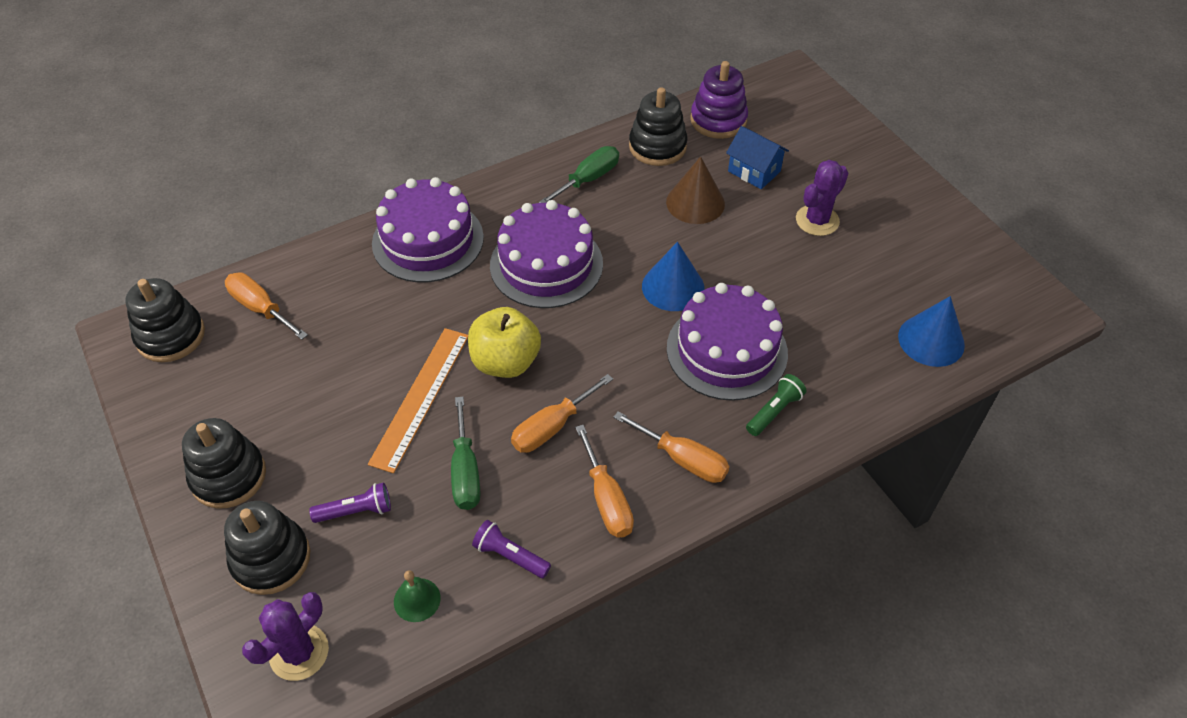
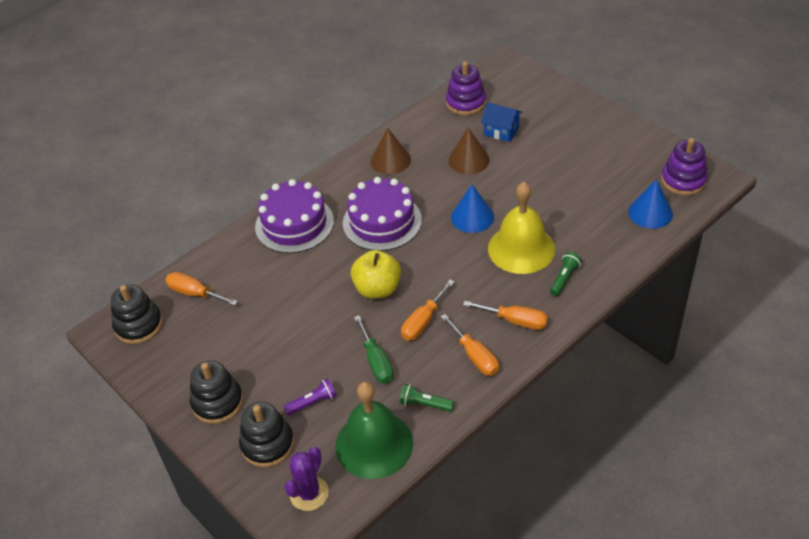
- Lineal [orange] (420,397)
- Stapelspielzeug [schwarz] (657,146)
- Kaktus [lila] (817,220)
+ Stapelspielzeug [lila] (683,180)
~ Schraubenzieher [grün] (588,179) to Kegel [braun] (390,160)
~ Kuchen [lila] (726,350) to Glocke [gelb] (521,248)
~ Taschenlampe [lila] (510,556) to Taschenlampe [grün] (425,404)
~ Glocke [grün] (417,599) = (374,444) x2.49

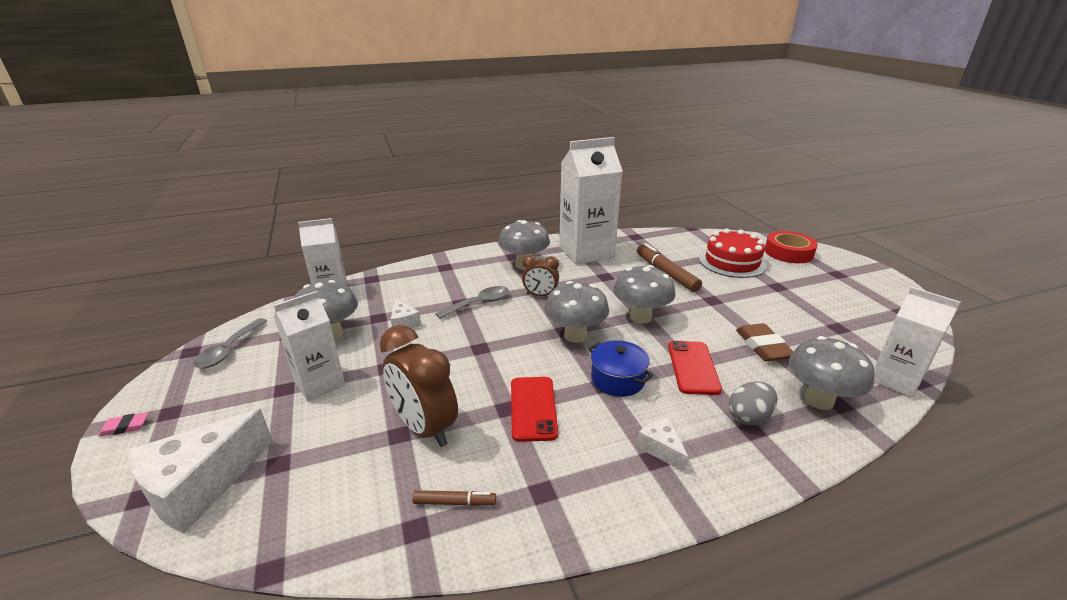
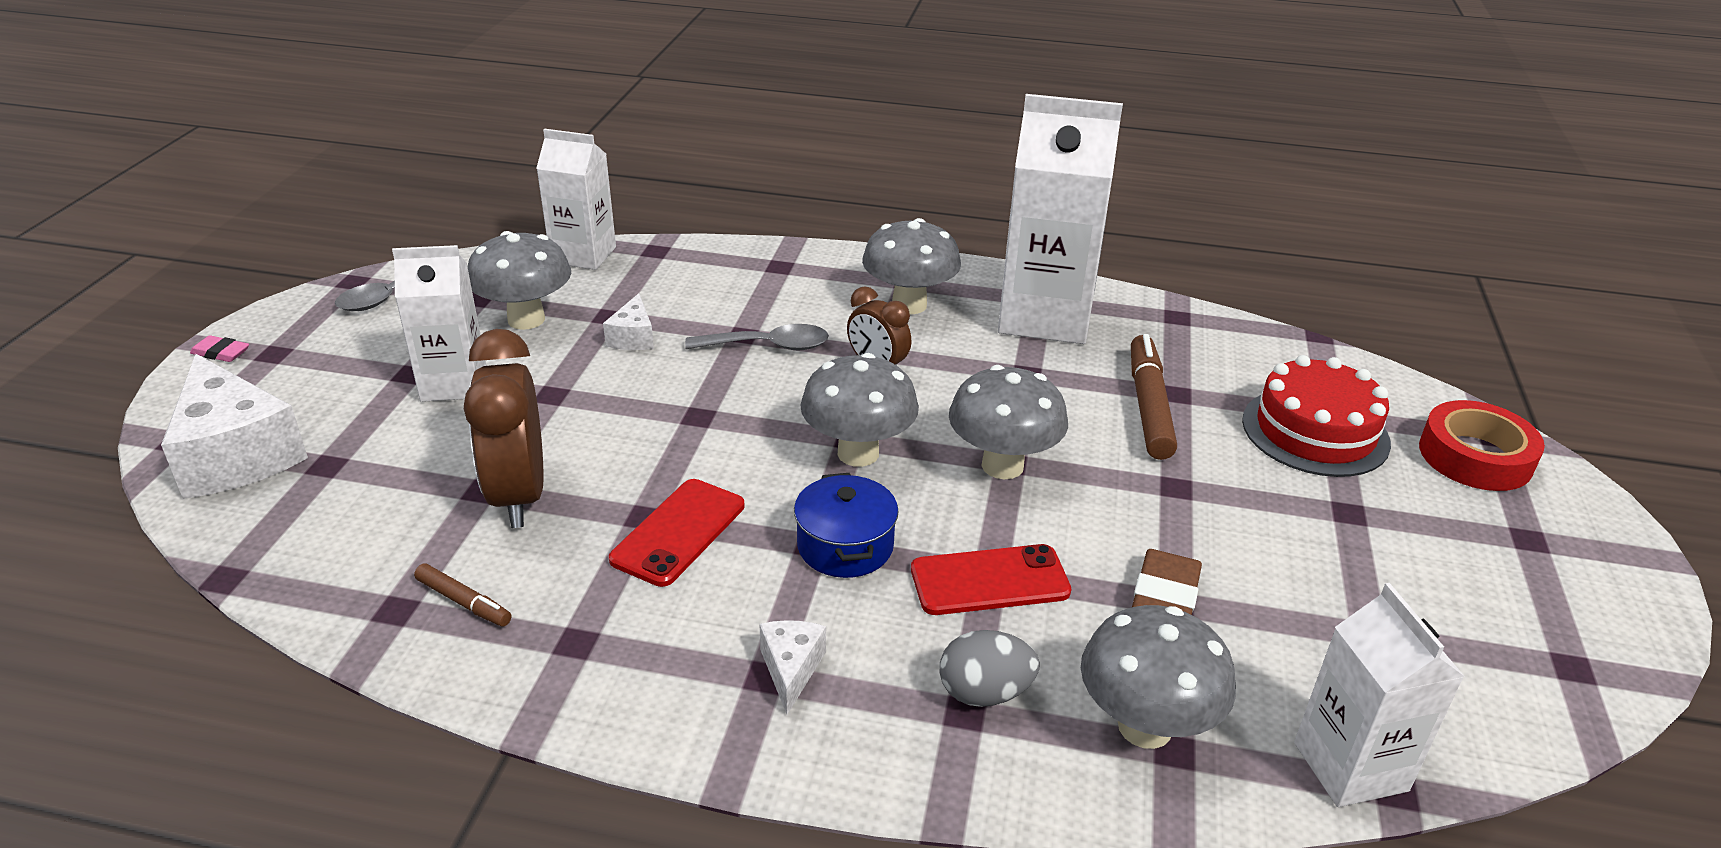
~ Käse [weiß] (200,486) = (236,454) 105 degrees counterclockwise
~ Handy [rot] (693,367) = (989,581) 45 degrees clockwise

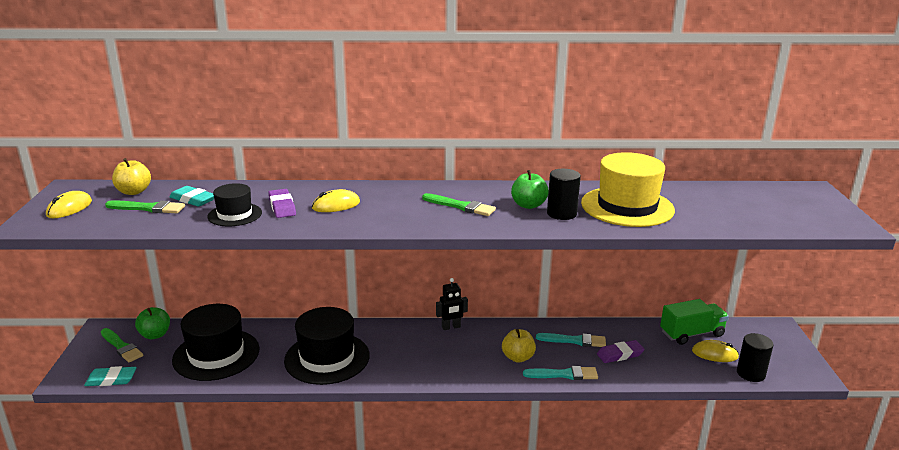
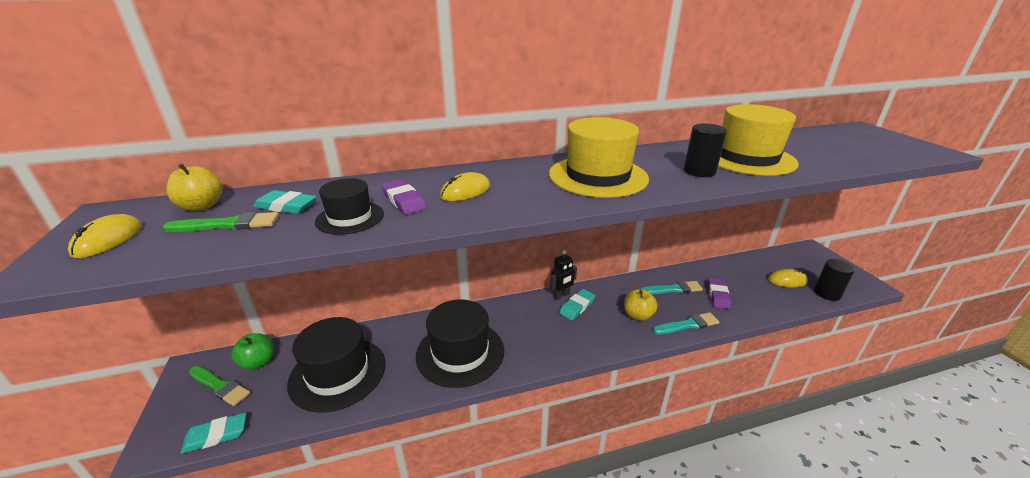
- Apfel [grün] (528,205)
- Lastwagen [grün] (691,334)
+ Radiergummi [türkis] (577,307)
~ Pinsel [grün] (461,206) to Hut [gelb] (598,176)
~ Radiergummi [lila] (620,354) = (718,295) 45 degrees counterclockwise

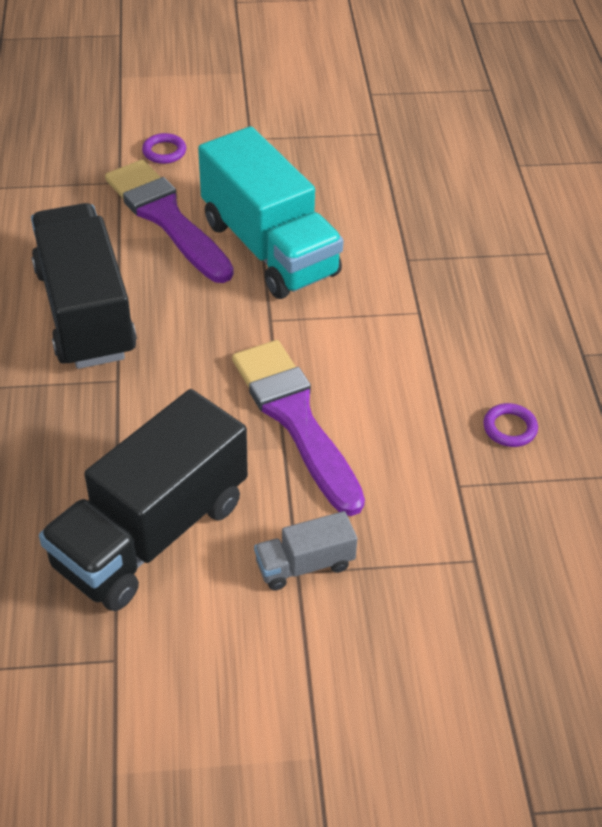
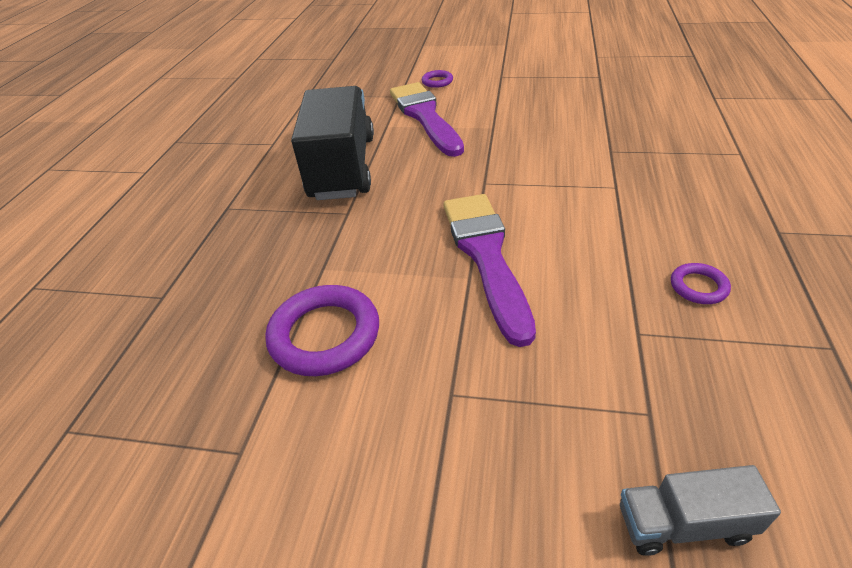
- Lastwagen [türkis] (269,248)
~ Lastwagen [grau] (304,565) to (683,523)
~ Lastwagen [schwarz] (151,533) to Ring [lila] (325,335)

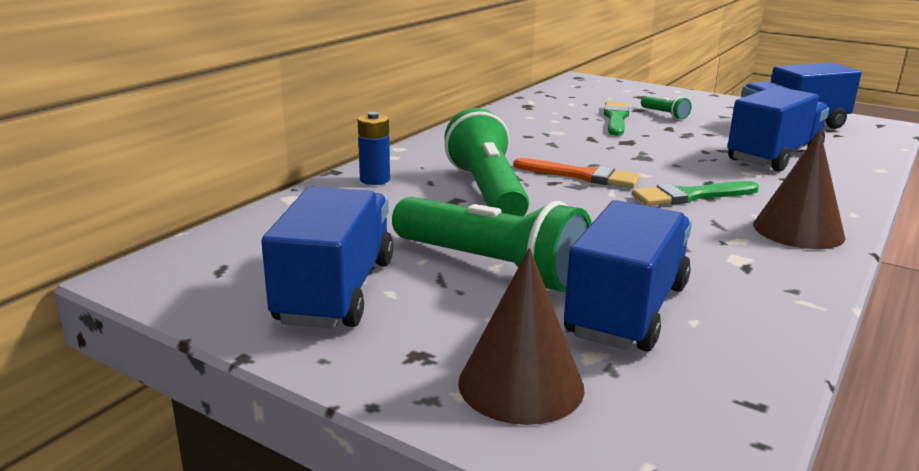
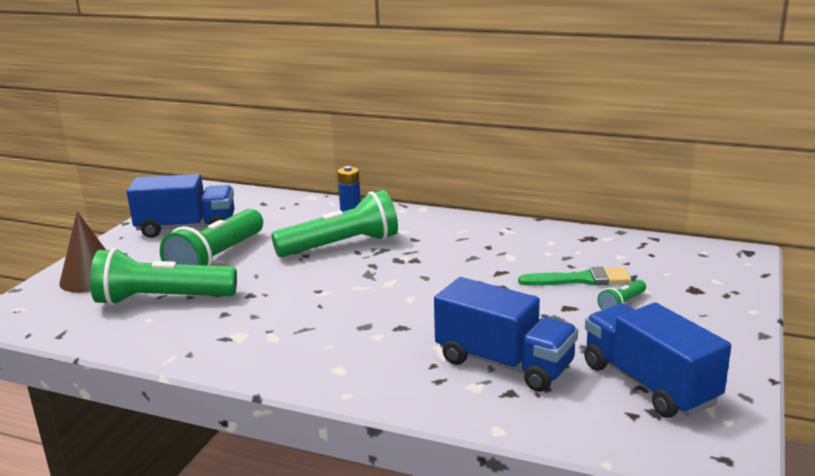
- Pinsel [orange] (581,176)
- Pinsel [grün] (691,196)
- Kegel [braun] (798,230)
~ Lastwagen [blau] (627,310) to Taschenlampe [grün] (162,299)

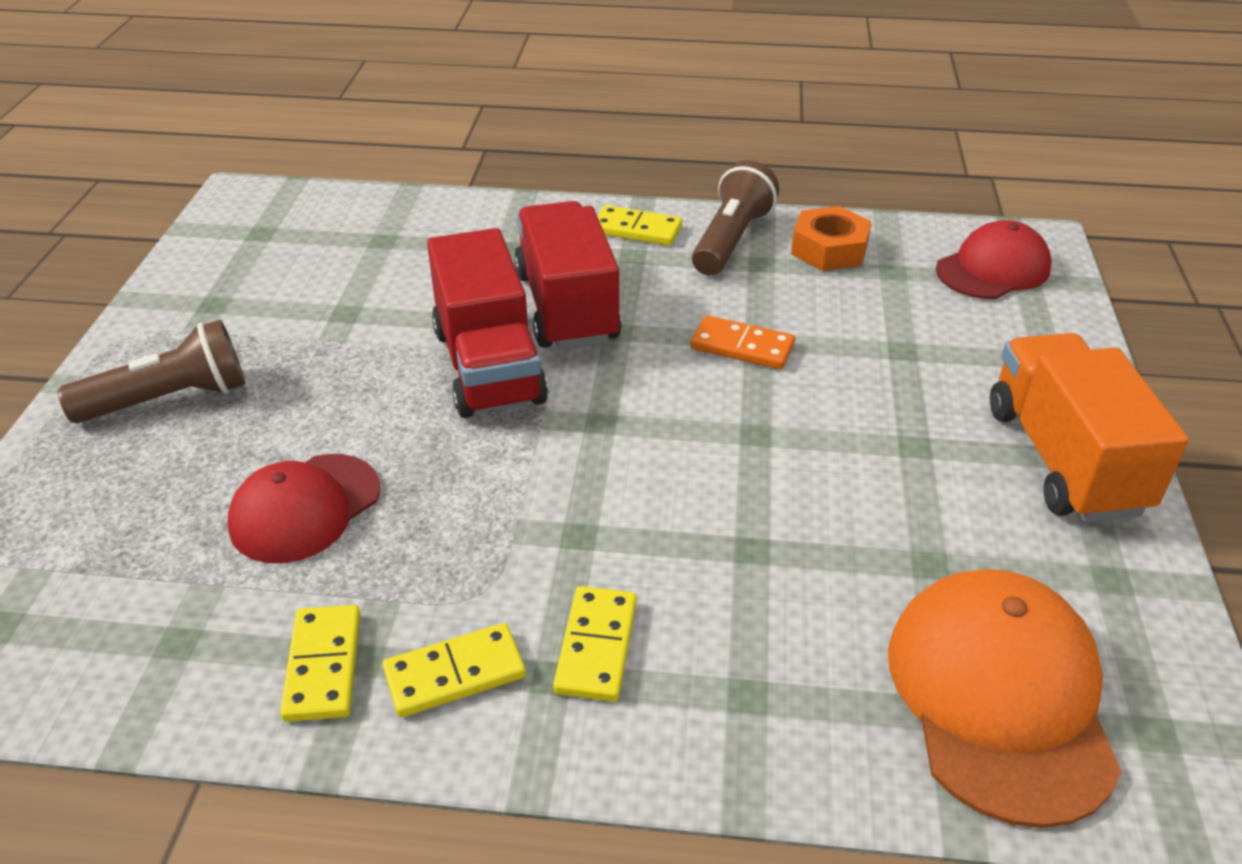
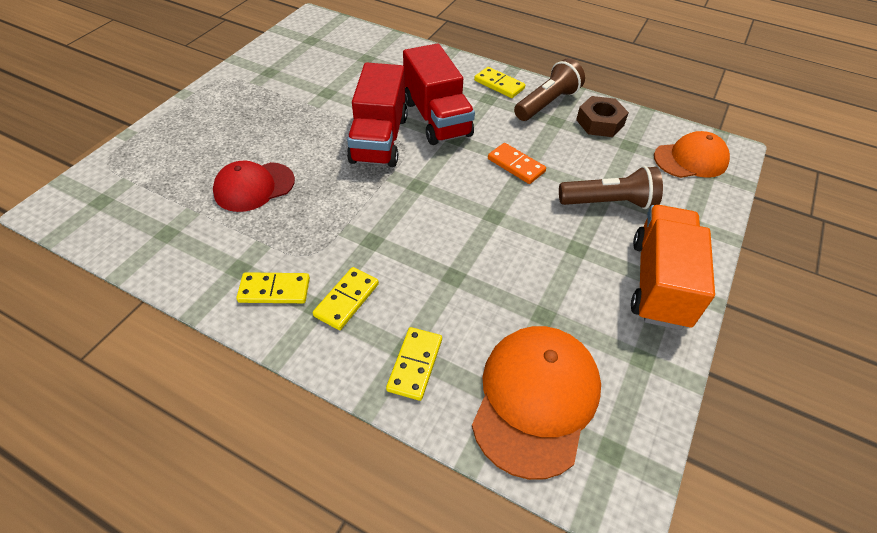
~ Taschenlampe [braun] (169,399) to (609,202)
~ Dominostein [gelb] (323,666) to (415,364)
~ Sechskantmutter [orange] (829,249) to Sechskantmutter [braun] (600,122)
~ Kappe [rot] (993,269) to Kappe [orange] (691,159)
~ Lastwagen [rot] (567,307) = (437,118) 150 degrees clockwise

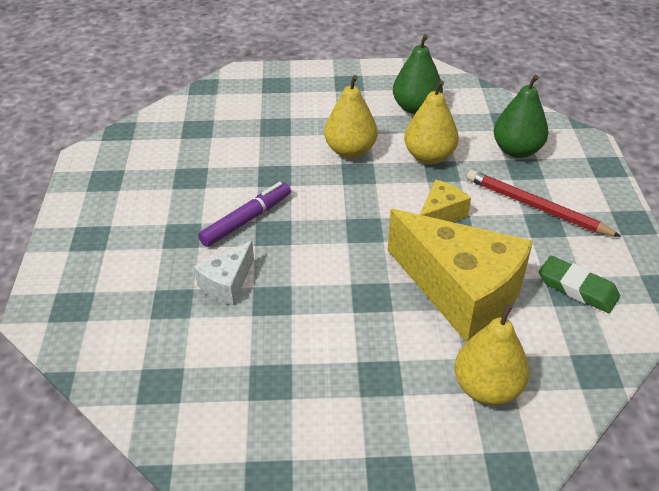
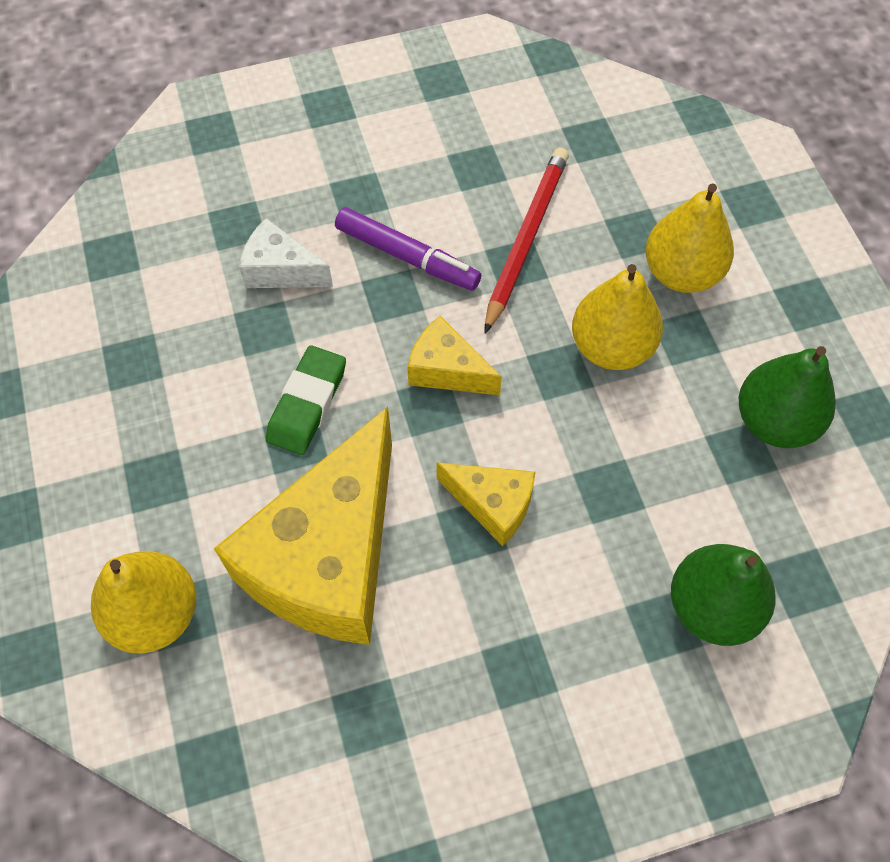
+ Käse [gelb] (447,370)
~ Birne [gelb] (429,157) to (681,273)
~ Bleistift [rot] (536,207) to (526,239)
~ Radiergummi [grün] (577,288) to (307,404)

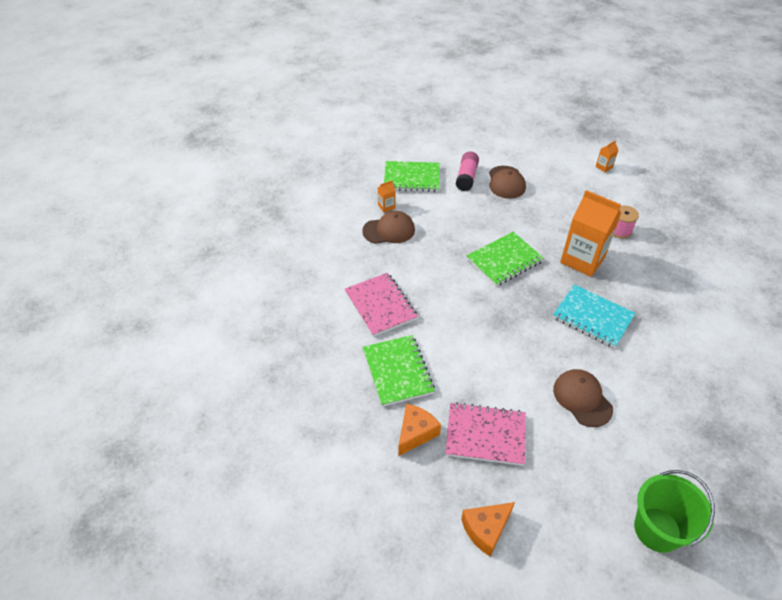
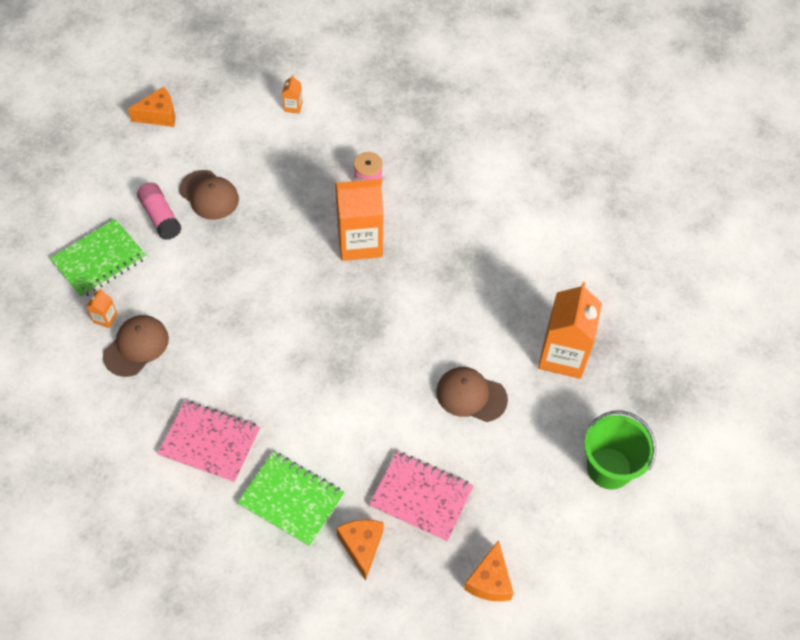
- Notizbuch [grün] (504,260)
- Notizbuch [türkis] (592,317)
+ Käse [orange] (159,115)
+ Getränkekarton [orange] (563,355)
~ Notizbuch [rosa] (485,435) = (421,497) 60 degrees clockwise

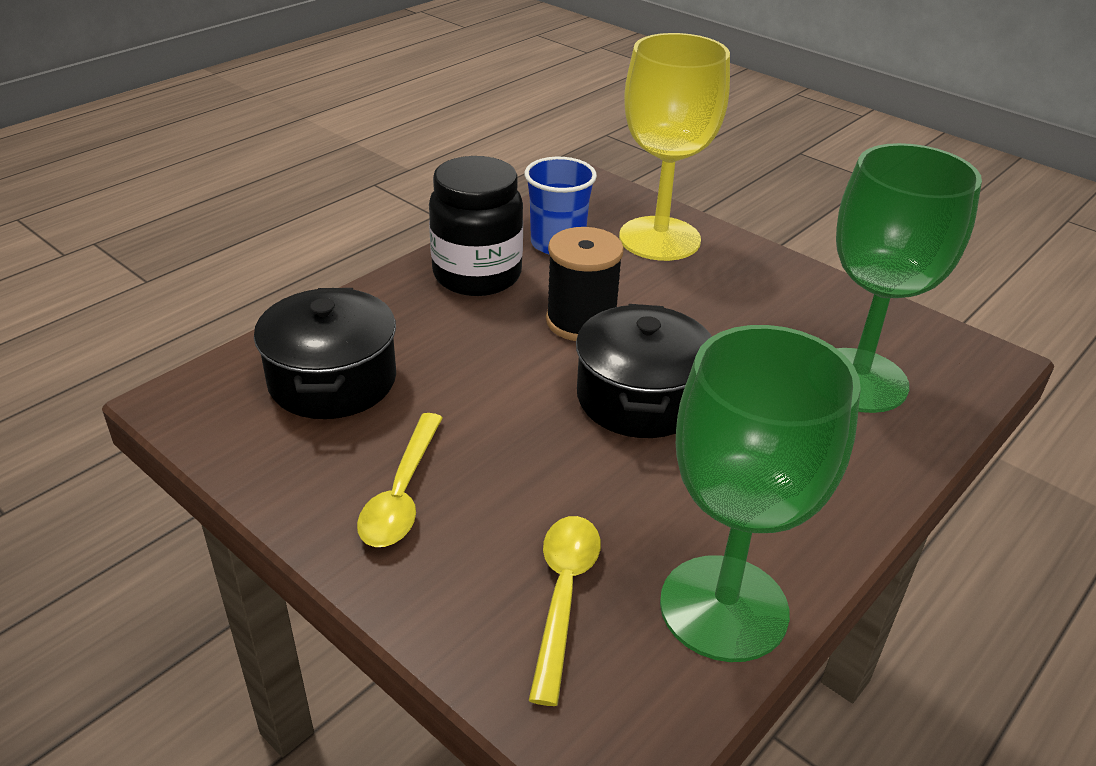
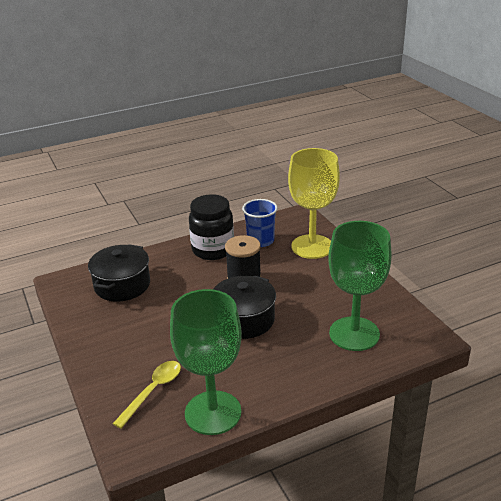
- Löffel [gelb] (402,493)

